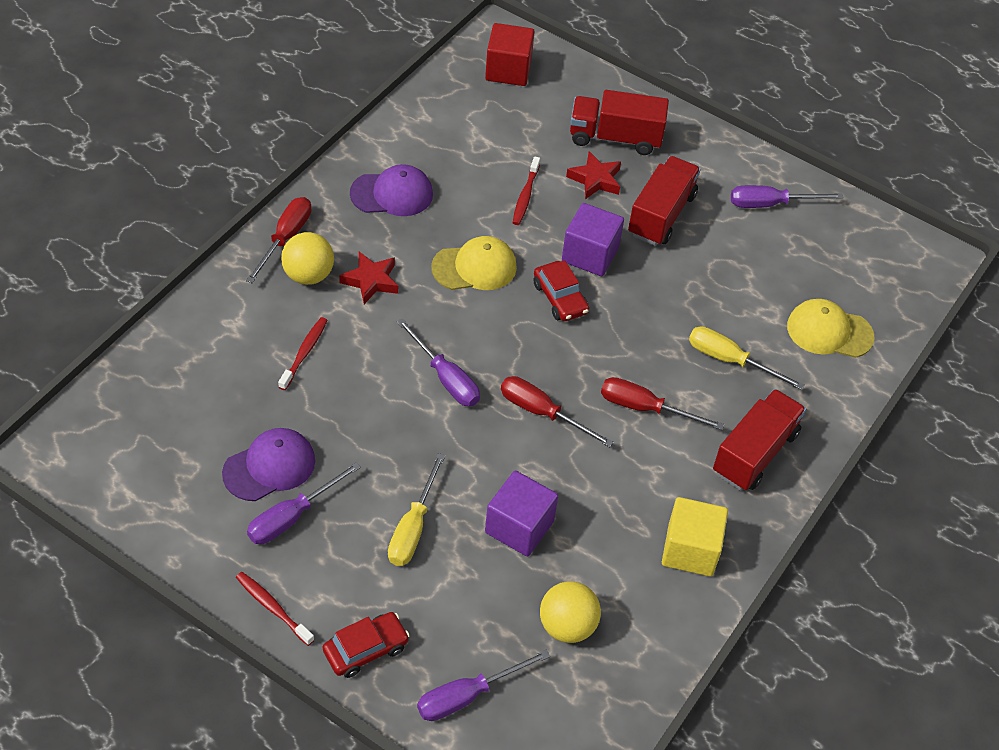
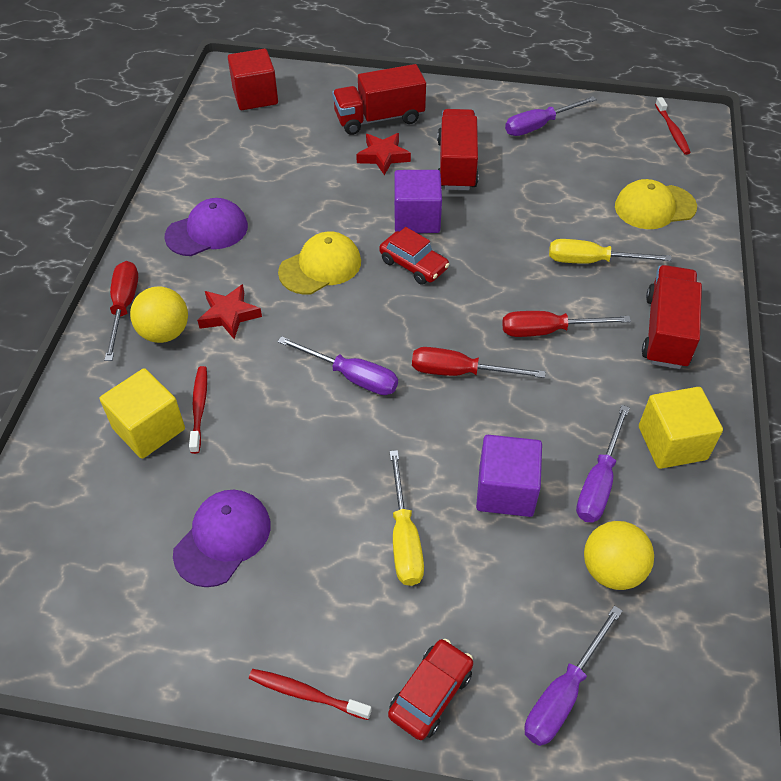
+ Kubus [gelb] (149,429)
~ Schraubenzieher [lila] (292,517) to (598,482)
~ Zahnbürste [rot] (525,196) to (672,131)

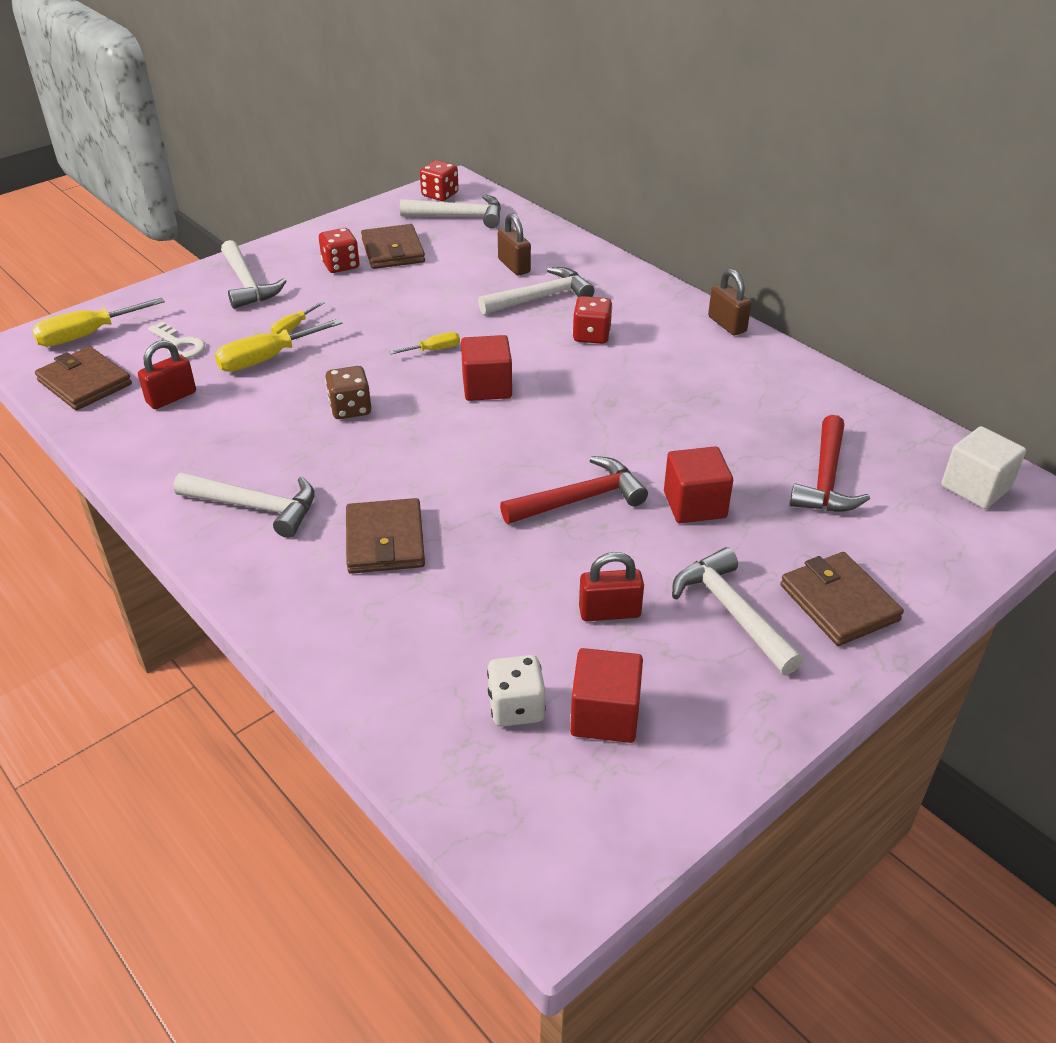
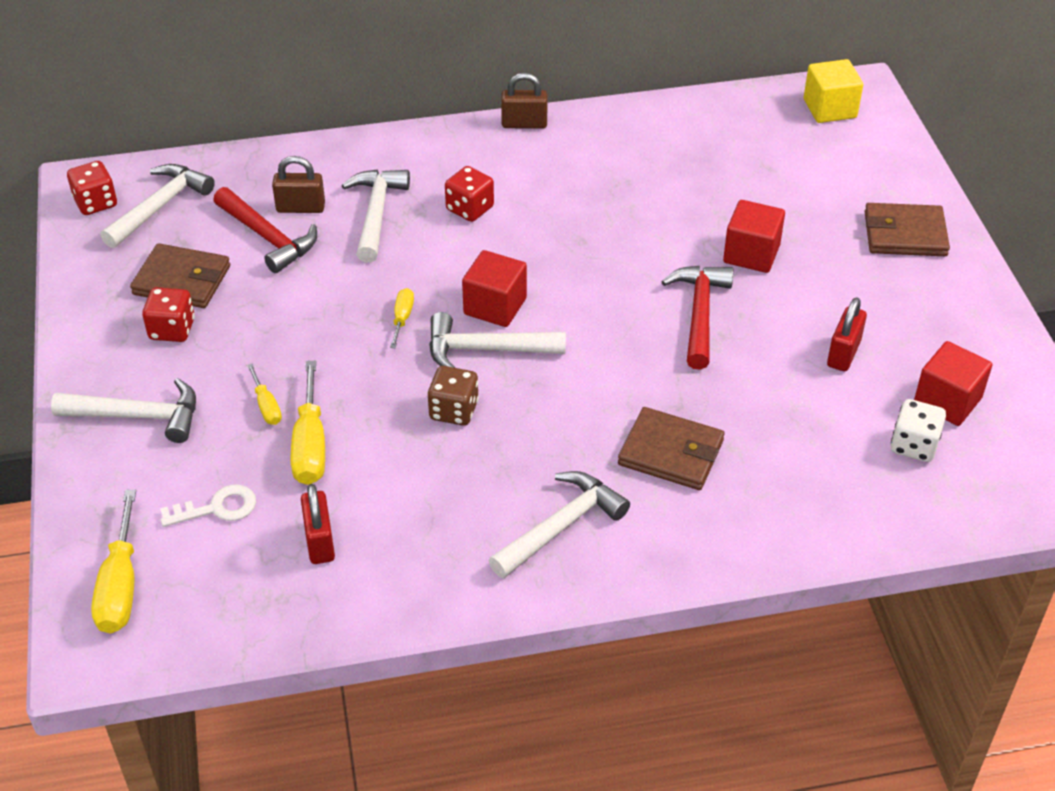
- Geldbörse [braun] (85,382)
~ Hammer [weiß] (732,612) to (486,349)
~ Hammer [rot] (825,479) to (268,237)
~ Kubus [weiß] (975,487) to Kubus [gelb] (829,108)

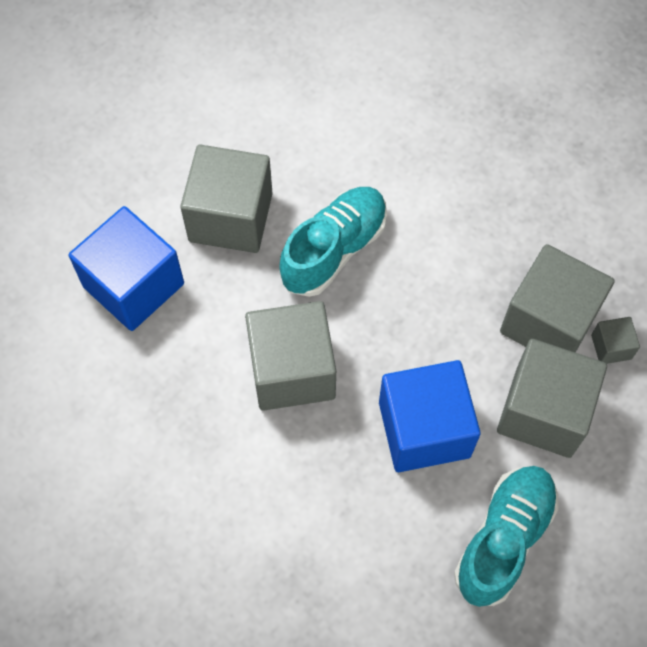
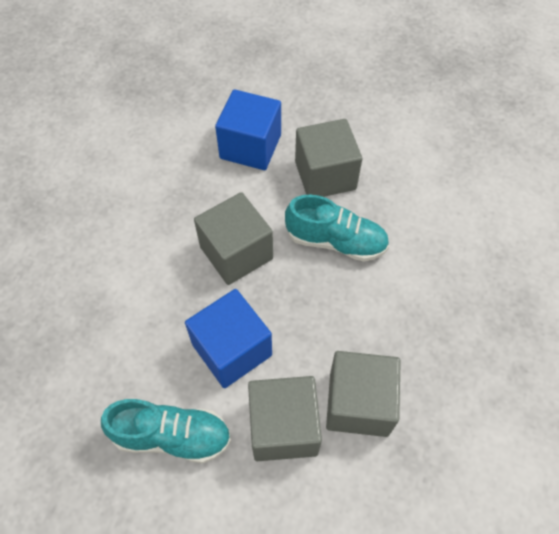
- Kubus [grau] (611,347)

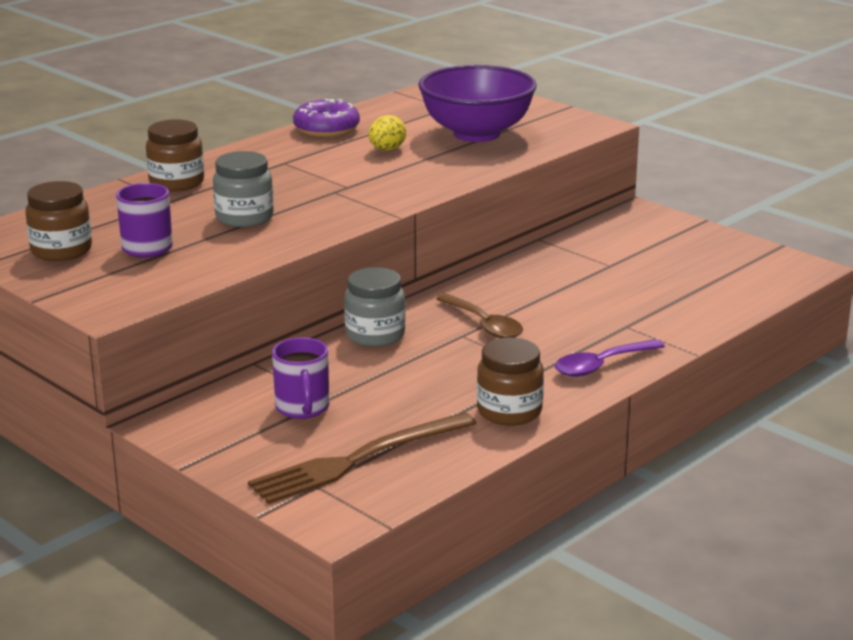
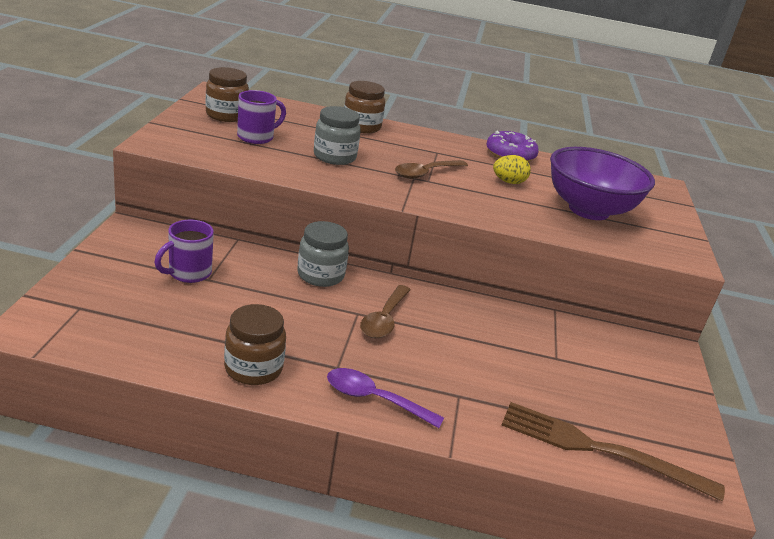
+ Löffel [braun] (425,173)
~ Gabel [braun] (358,460) to (600,450)

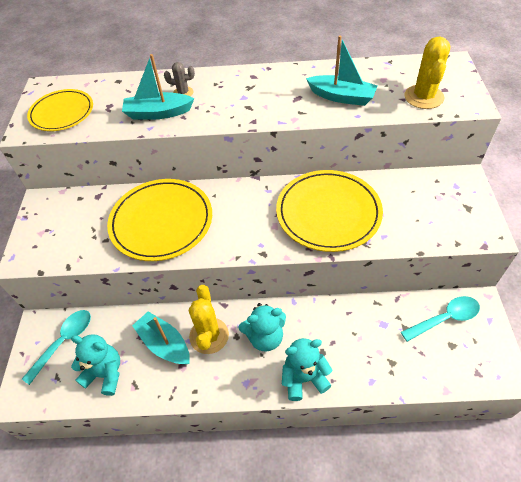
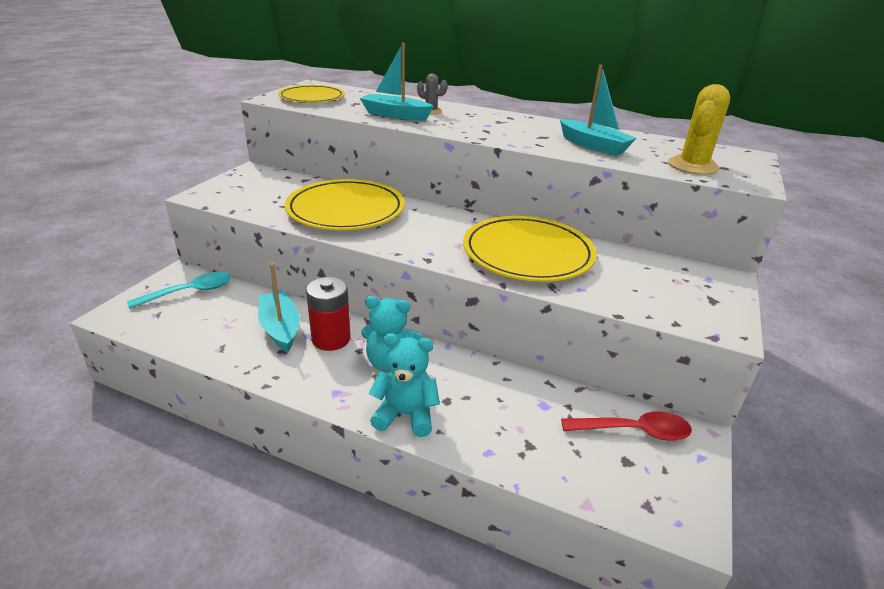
- Teddybär [türkis] (105,374)
~ Kaktus [gelb] (209,336) to Batterie [rot] (331,339)
~ Löffel [türkis] (445,318) to Löffel [rot] (634,431)

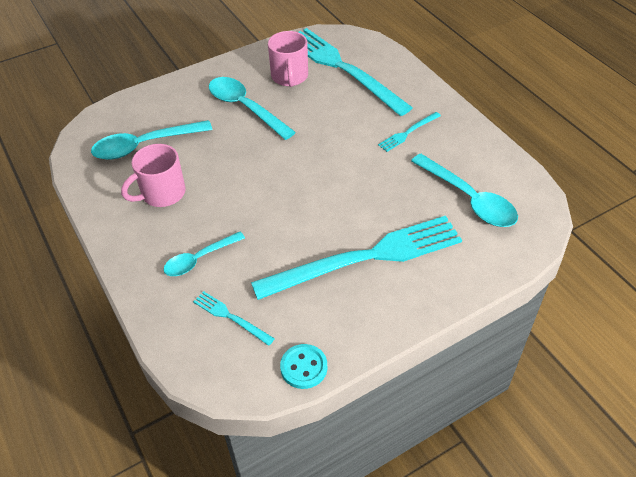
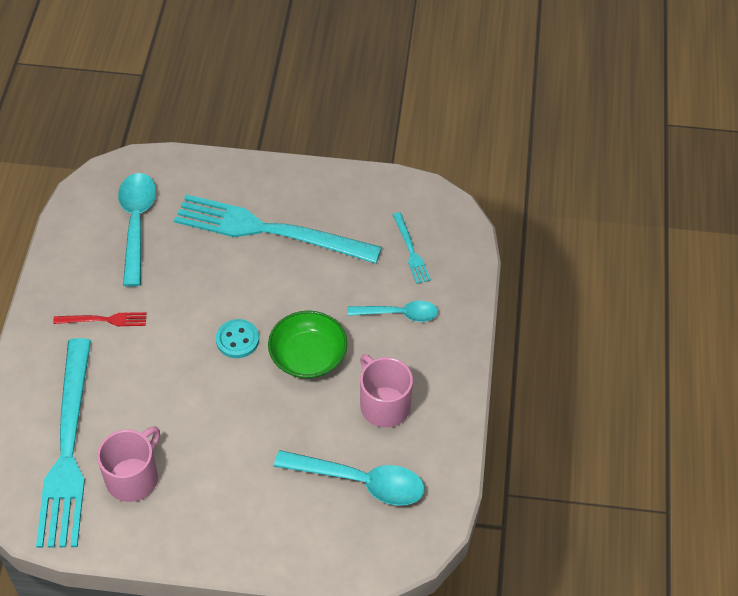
- Löffel [türkis] (245,108)
+ Schüssel [grün] (308,356)
~ Knopf [türkis] (304,367) to (237,340)
~ Gabel [türkis] (408,132) to Gabel [rot] (104,320)
~ Tasse [rosa] (162,193) = (384,405) 120 degrees counterclockwise

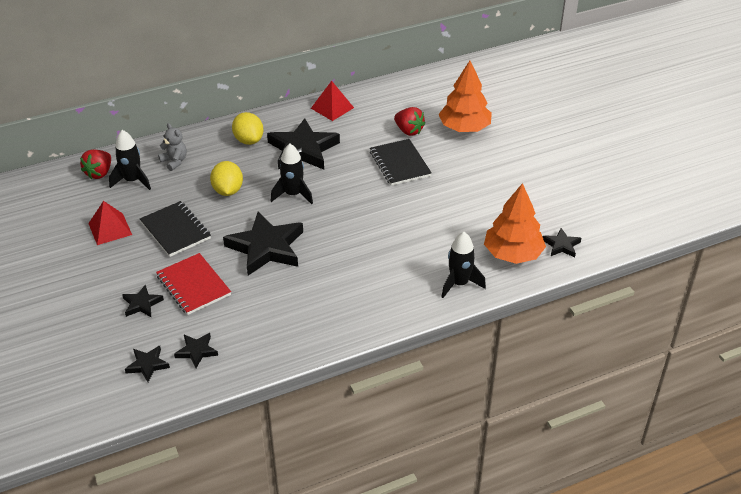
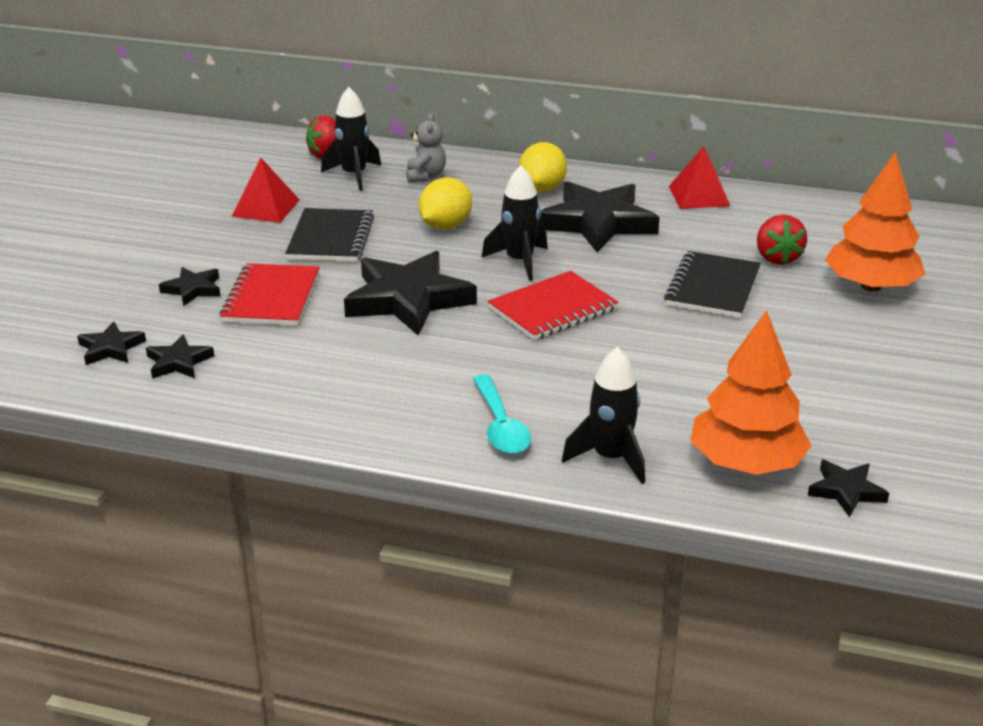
+ Löffel [türkis] (500,426)
+ Notizbuch [rot] (553,309)

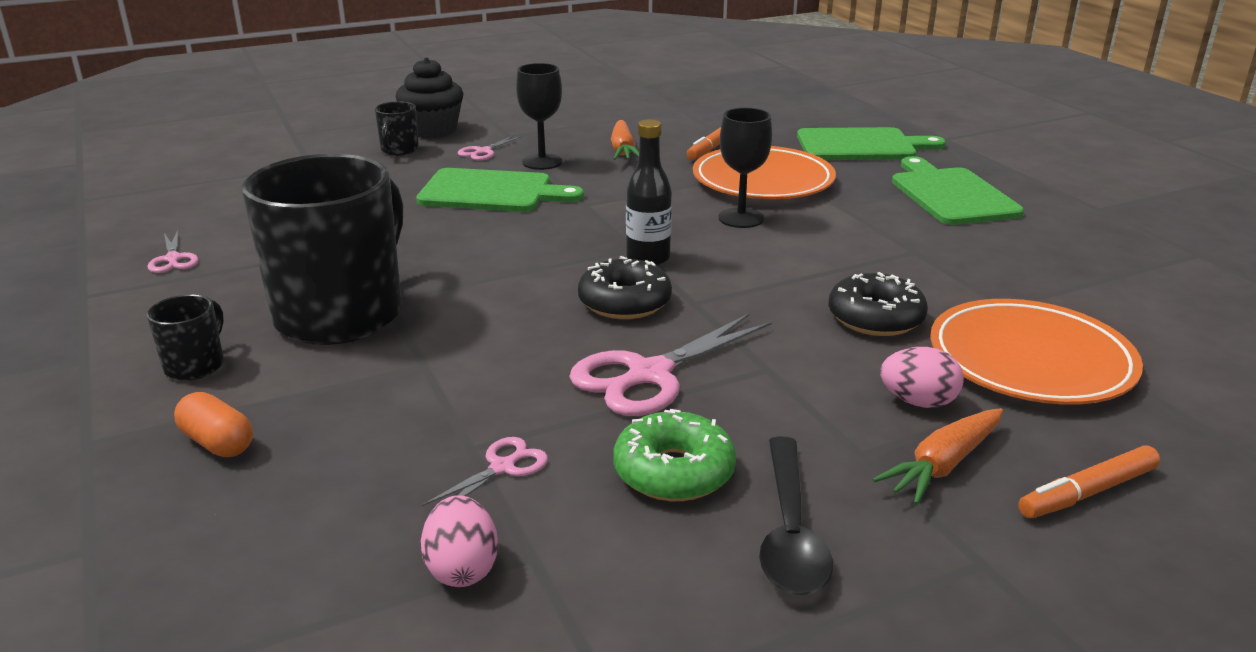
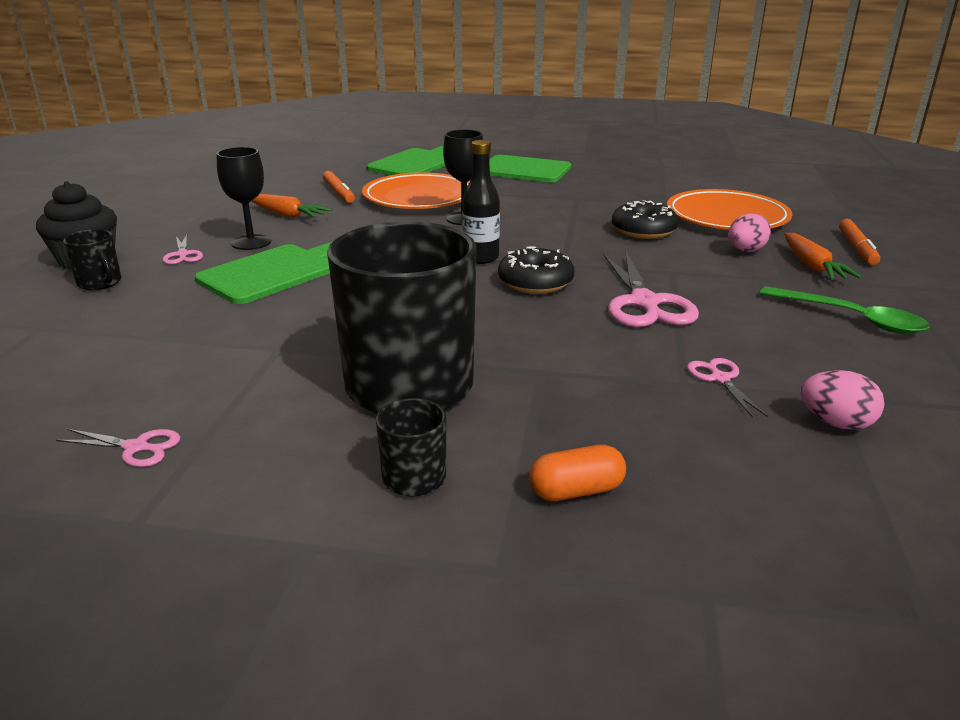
- Donut [grün] (673,472)
~ Löffel [schwarz] (790,531) to Löffel [grün] (851,318)

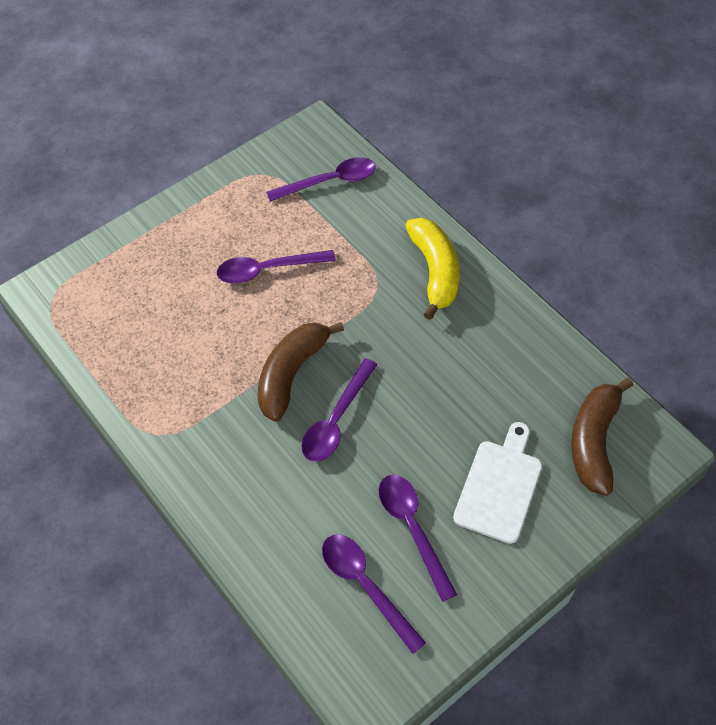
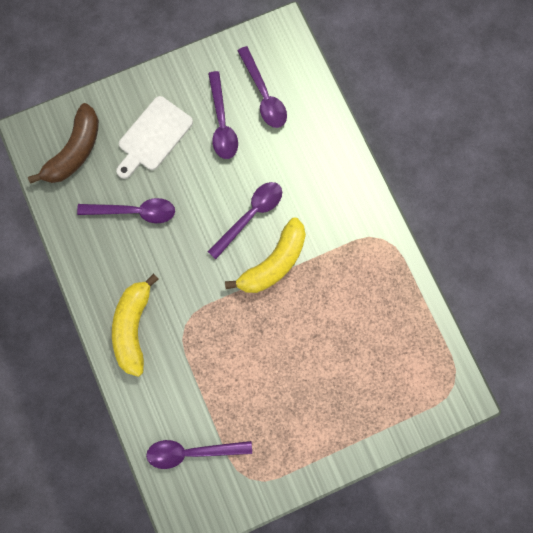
~ Löffel [lila] (267,270) to (134,211)
~ Banane [braun] (291,374) to Banane [gelb] (274,263)

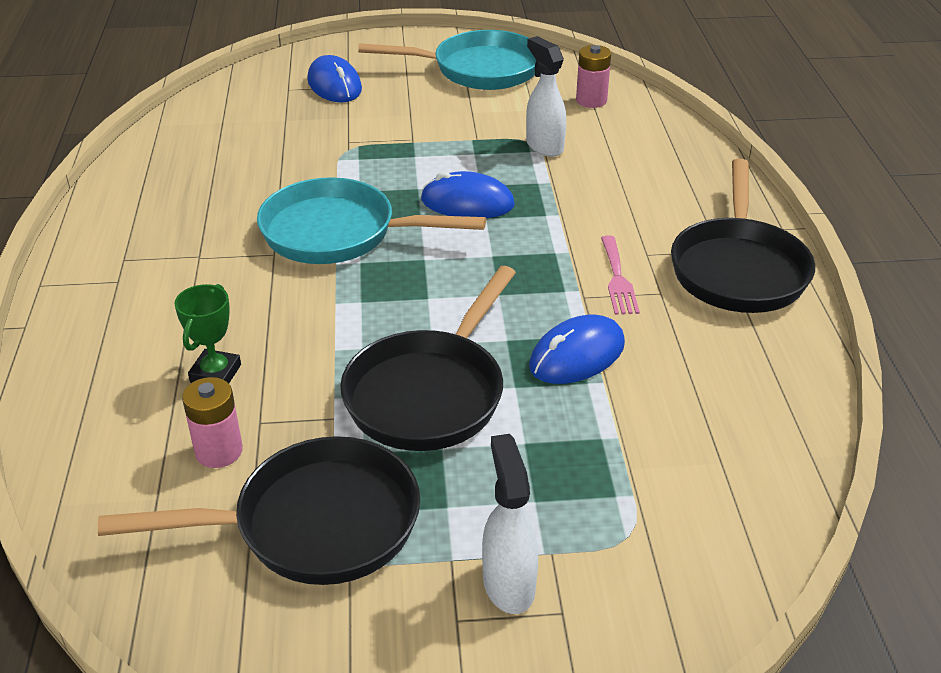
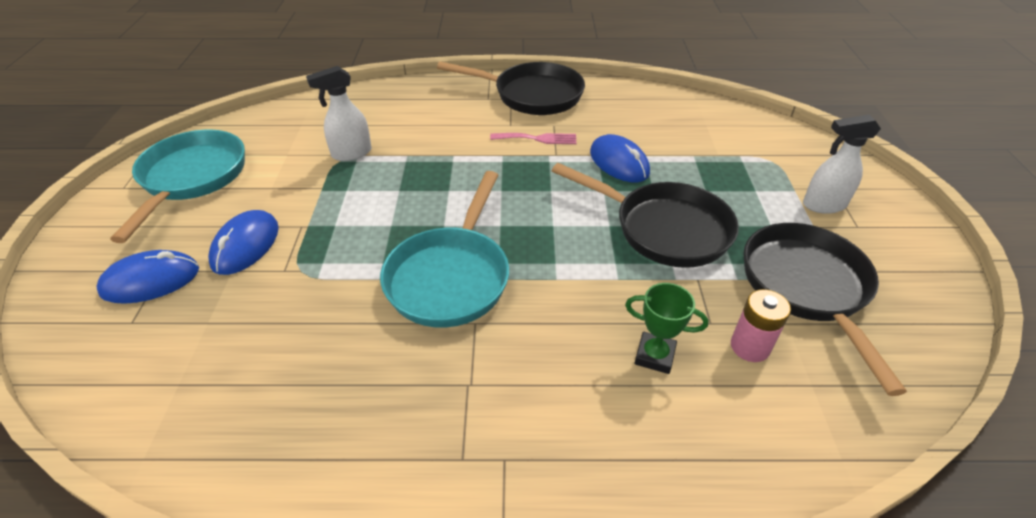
- Batterie [rosa] (591,100)
~ Computermaus [blau] (467,202) to (245,245)

